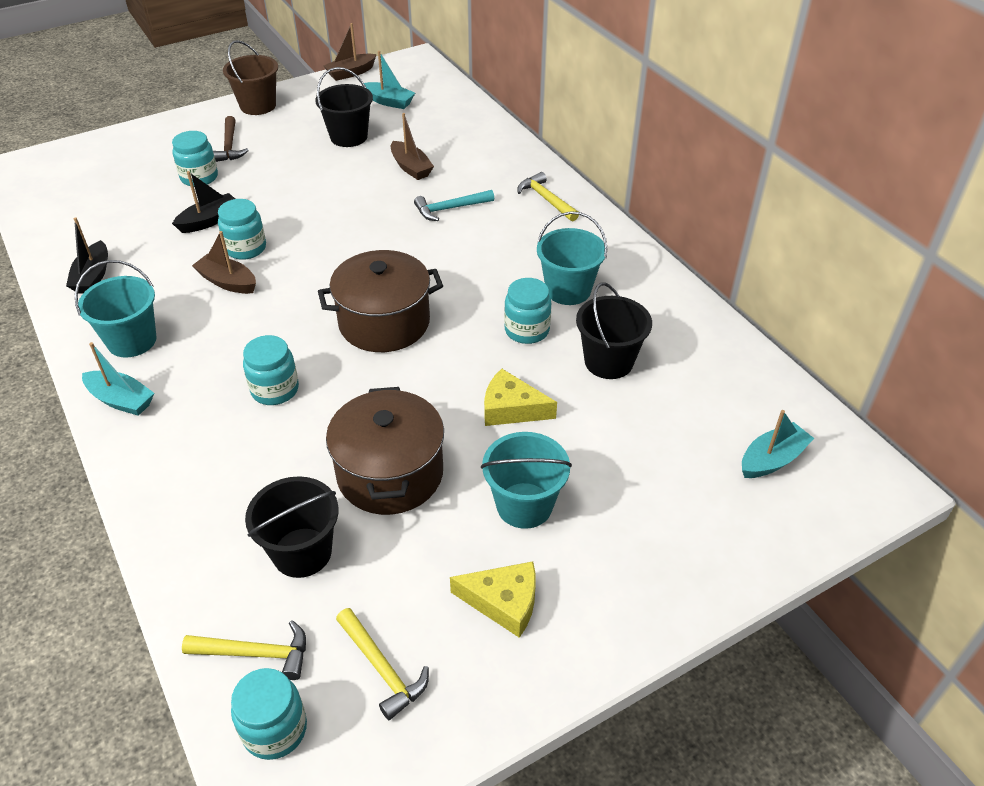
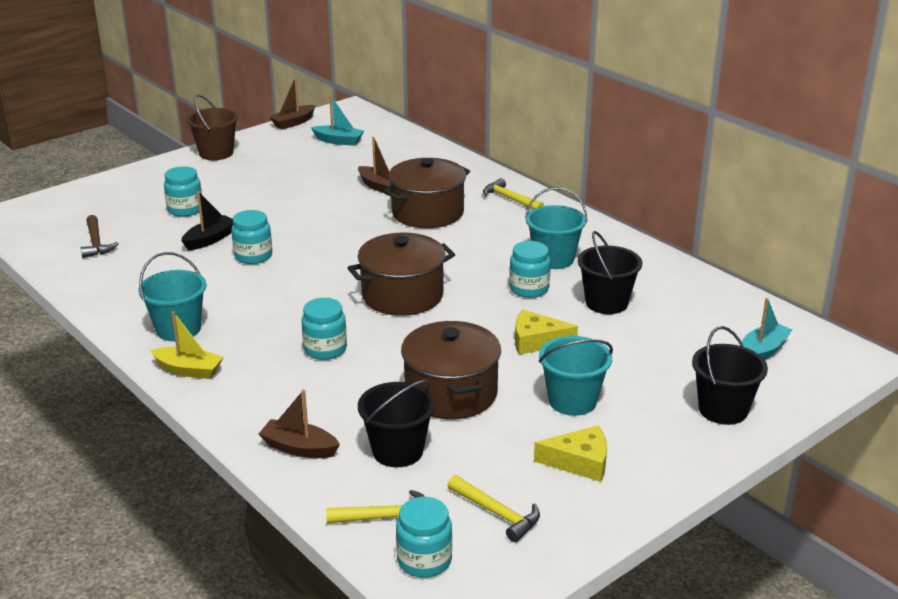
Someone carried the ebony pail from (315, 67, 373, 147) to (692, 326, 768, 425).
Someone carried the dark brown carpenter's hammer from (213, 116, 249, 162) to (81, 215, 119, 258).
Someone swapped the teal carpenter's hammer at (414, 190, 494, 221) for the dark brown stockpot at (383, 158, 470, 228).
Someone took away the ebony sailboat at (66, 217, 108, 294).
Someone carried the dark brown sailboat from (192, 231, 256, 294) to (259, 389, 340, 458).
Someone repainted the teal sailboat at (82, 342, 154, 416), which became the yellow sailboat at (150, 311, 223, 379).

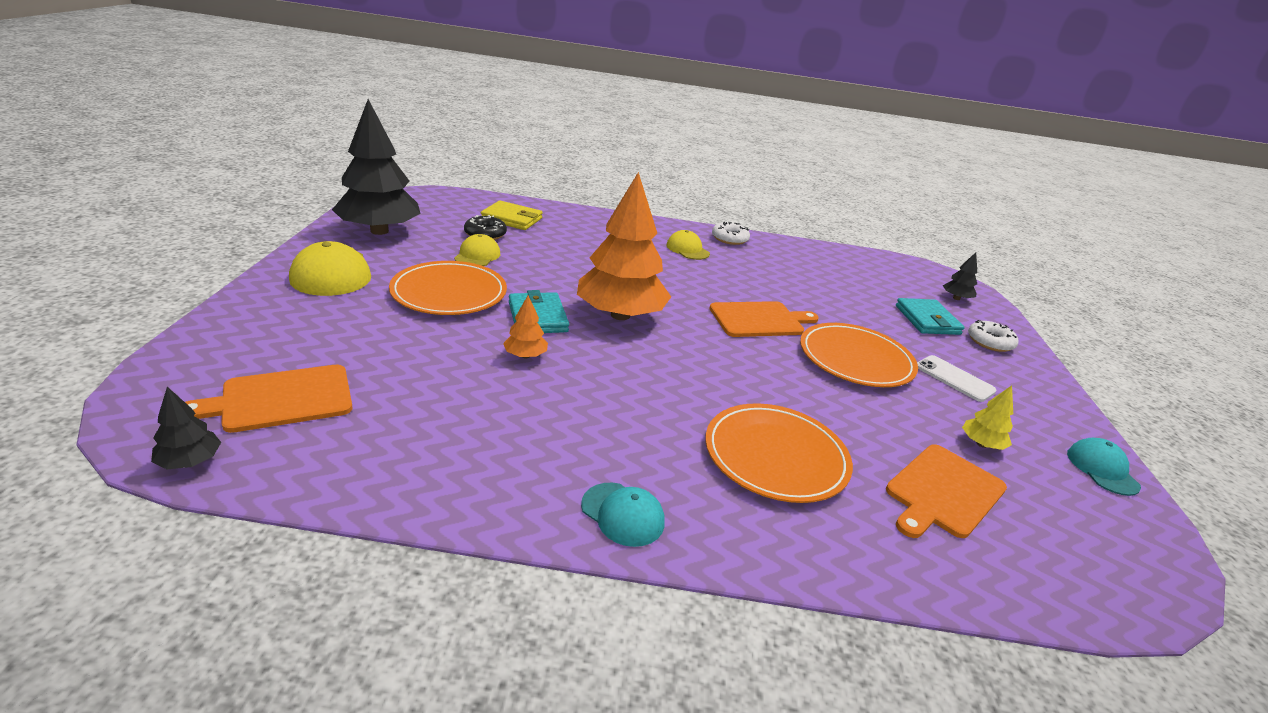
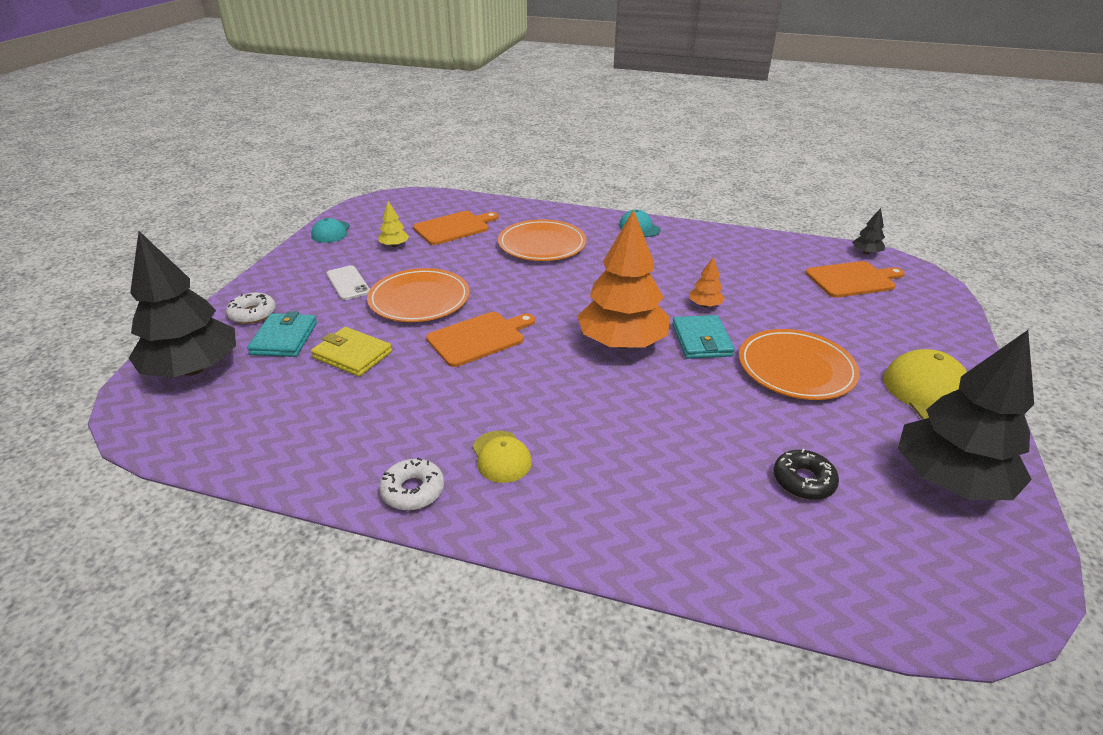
Someone carried the yellow billfold from (481, 200, 543, 230) to (311, 327, 392, 377).
Someone took away the yellow baseball cap at (454, 234, 500, 266).
Someone scaled the ebony fir tree at (943, 252, 977, 300) by 2.40.
Someone rotated the orange cutting board at (709, 301, 819, 337) by 150 degrees clockwise.

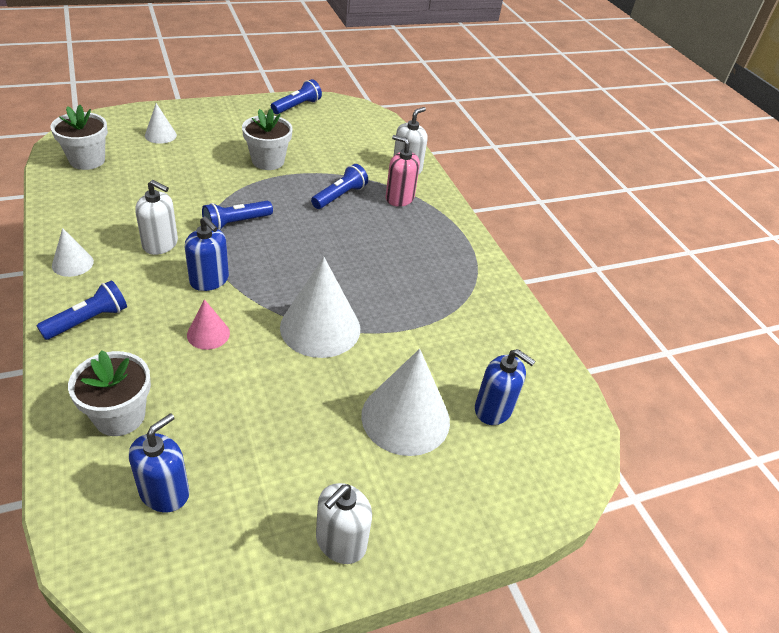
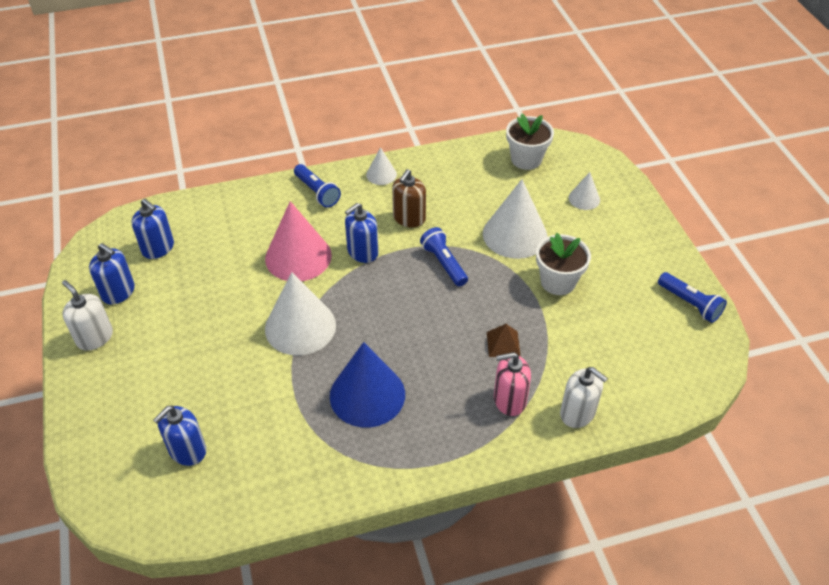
Someone rotated the rosy soap pump at (386, 135, 420, 207) by 135 degrees counterclockwise.
Someone swapped the cobalt flashlight at (311, 164, 368, 209) for the dark brown pyramid at (487, 324, 521, 357).
Someone repainted the snow-white soap pump at (135, 180, 178, 255), which became the dark brown soap pump at (392, 169, 426, 227).
Someone scaled the rosy cone shape at (187, 299, 230, 350) by 1.98.
Someone carried the snow-white cone shape from (361, 349, 450, 456) to (483, 179, 547, 259).
Someone took away the snow-white potted plant at (68, 350, 151, 436).
Someone put down the cobalt soap pump at (89, 243, 135, 305).
Someone put down the cobalt cone shape at (330, 342, 405, 428).

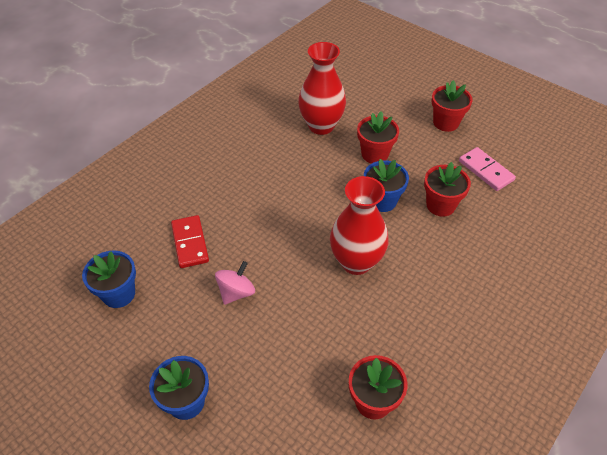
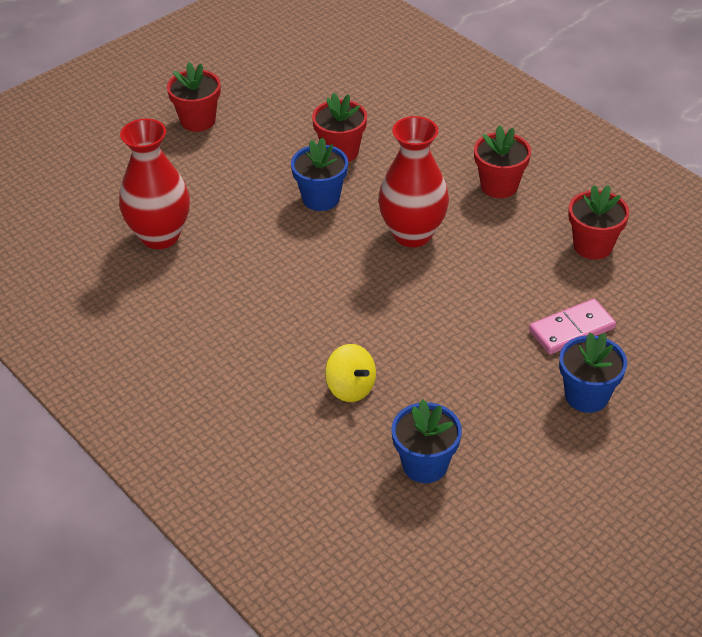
Someone carried the scarlet potted plant from (357, 111, 399, 164) to (474, 125, 531, 198).
Someone carried the rosy domino from (459, 147, 516, 191) to (529, 299, 616, 354).
Someone swapped the scarlet domino at (171, 215, 209, 268) for the yellow spinning top at (325, 344, 376, 402).
Someone took away the rosy spinning top at (215, 261, 255, 305).

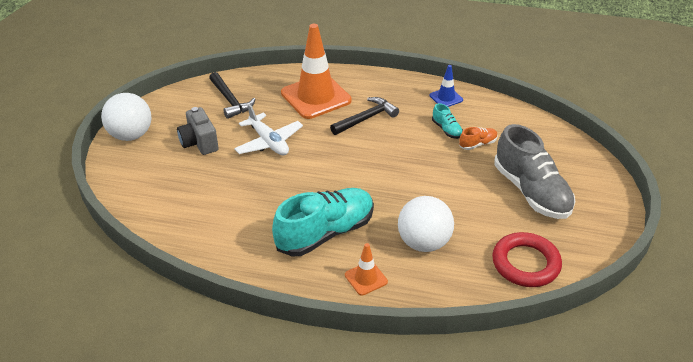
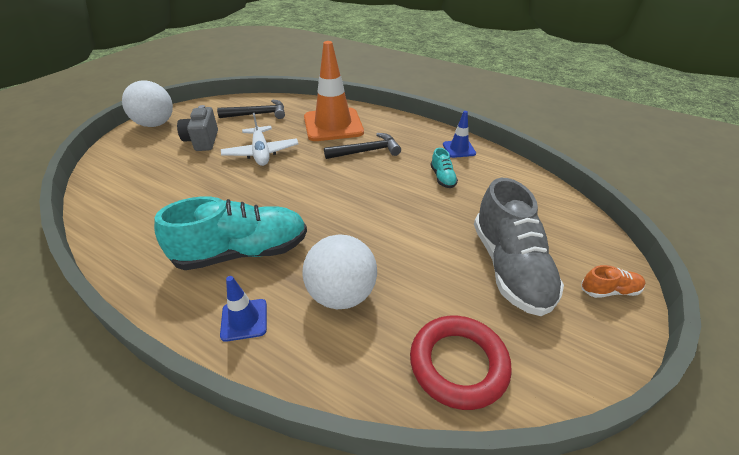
Someone rotated the ebony carpenter's hammer at (209, 72, 256, 119) by 90 degrees counterclockwise.
Someone carried the orange lace-up shoe from (459, 127, 498, 150) to (581, 265, 645, 298).
Someone repainted the orange road cone at (345, 243, 388, 296), which became the cobalt road cone at (220, 276, 267, 342).

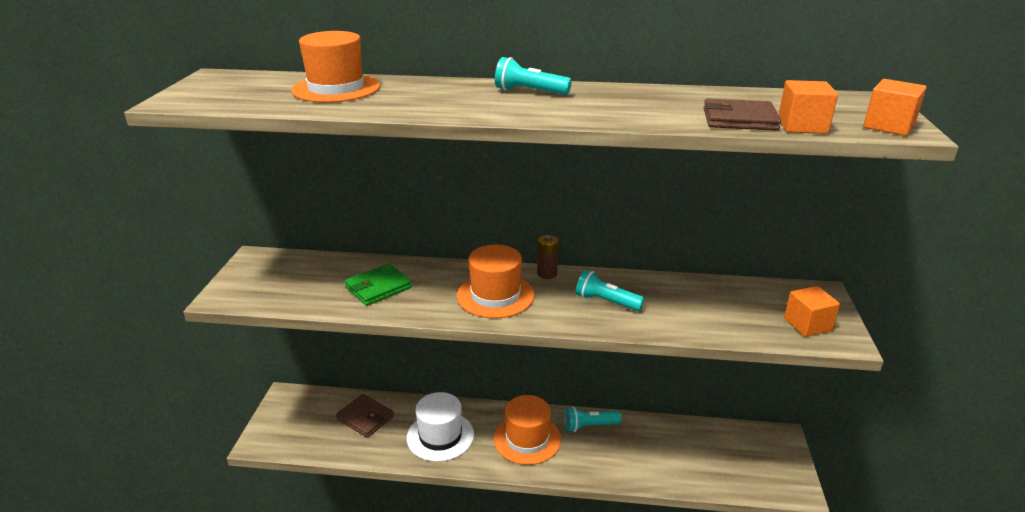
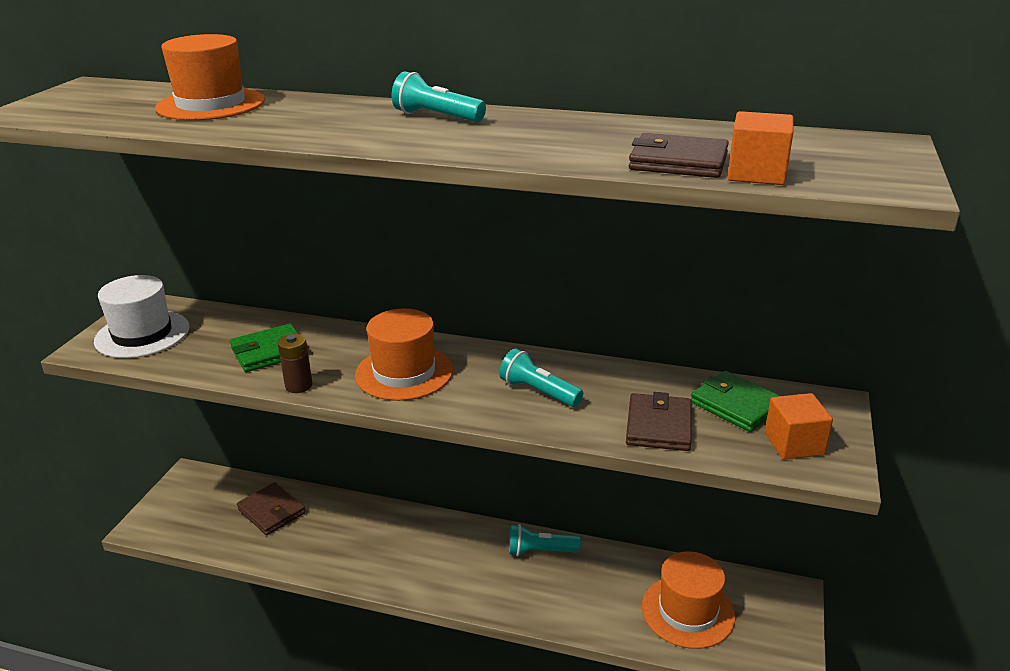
Someone took away the orange cube at (863, 79, 927, 136).
Someone carried the dark brown battery from (537, 235, 559, 279) to (278, 334, 313, 393).
Someone carried the snow-white hat from (407, 392, 474, 462) to (94, 275, 189, 358).
Someone carried the orange hat from (494, 395, 561, 465) to (642, 551, 735, 649).
Someone put down the leaf-green billfold at (691, 371, 780, 432).
Someone put down the dark brown billfold at (626, 392, 692, 451).

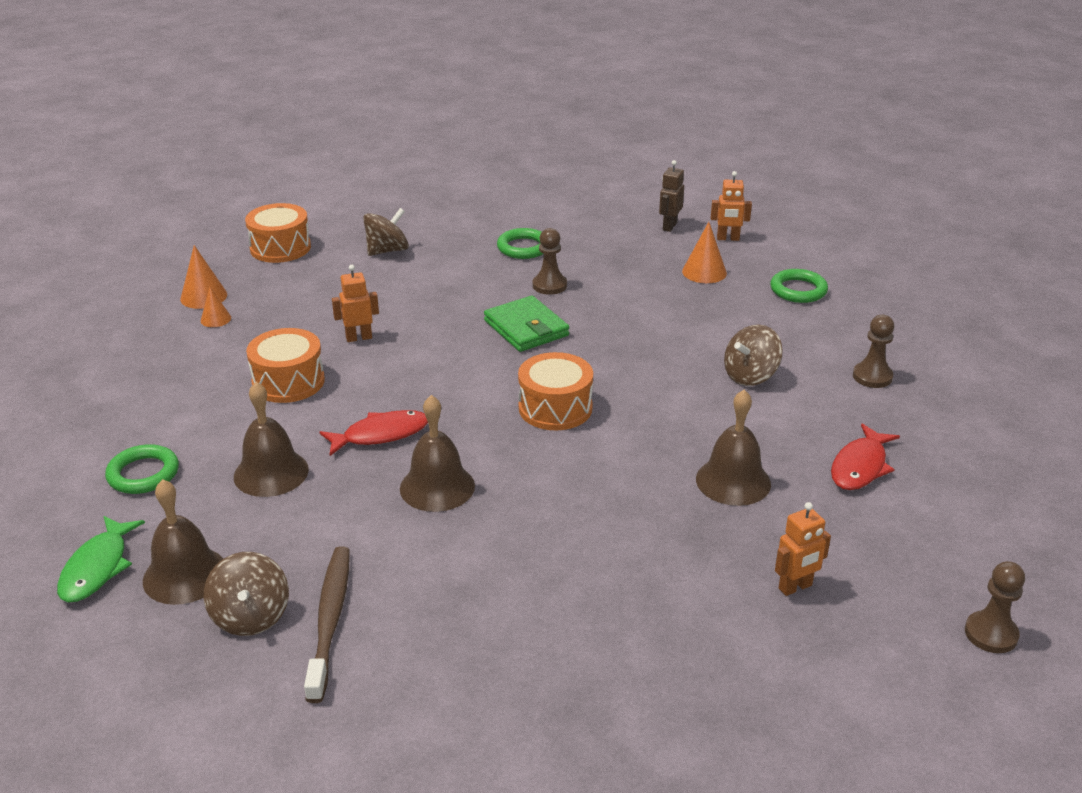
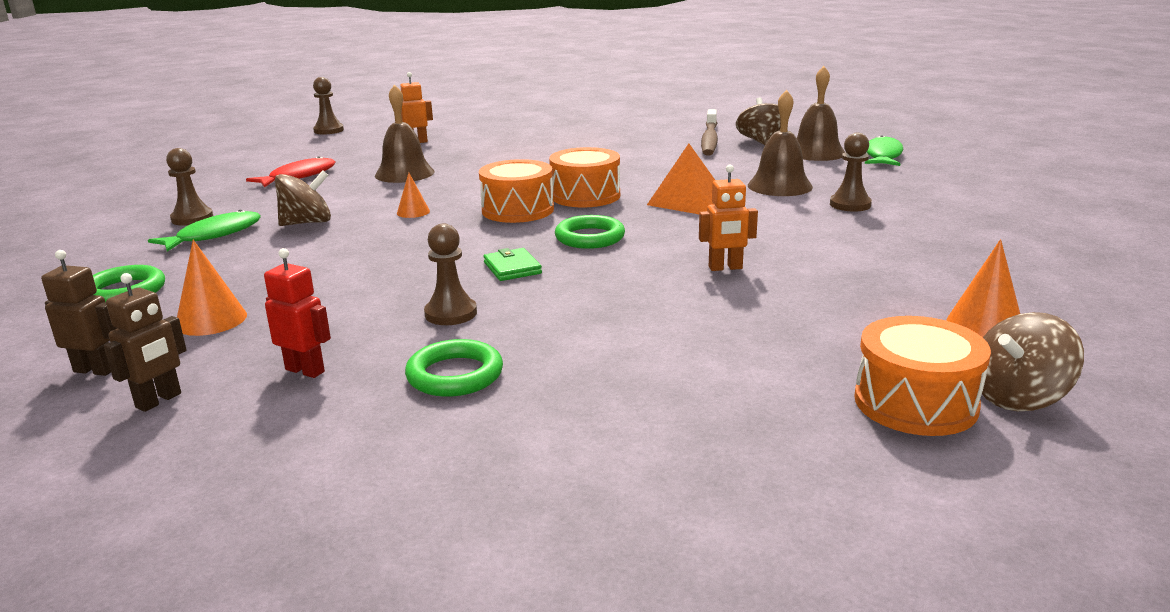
Someone repainted the orange toy robot at (711, 171, 752, 241), which became the dark brown toy robot at (41, 250, 117, 376).
Someone carried the dark brown spinning top from (363, 208, 409, 256) to (982, 312, 1084, 411).
Someone carried the orange cone shape from (201, 287, 231, 327) to (397, 173, 430, 218).
Someone scaled the leaf-green billfold at (484, 296, 569, 352) by 0.59.
Someone carried the orange drum from (246, 328, 325, 403) to (549, 147, 620, 207).
Someone took away the dark brown school bell at (400, 395, 475, 512).
Someone swapped the scarlet fish at (319, 410, 428, 456) for the orange pyramid at (647, 144, 715, 214).
Someone carried the leaf-green hoop from (105, 444, 179, 494) to (555, 215, 625, 249).
Someone put down the dark brown chess pawn at (830, 133, 872, 212).
Someone put down the leaf-green fish at (148, 210, 261, 252).
Someone put down the scarlet toy robot at (264, 248, 331, 378).

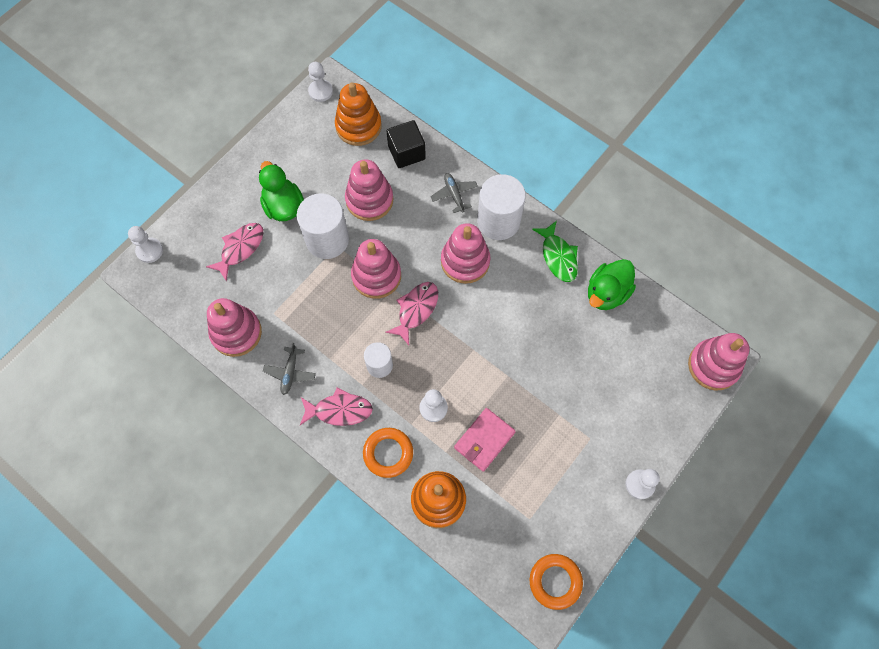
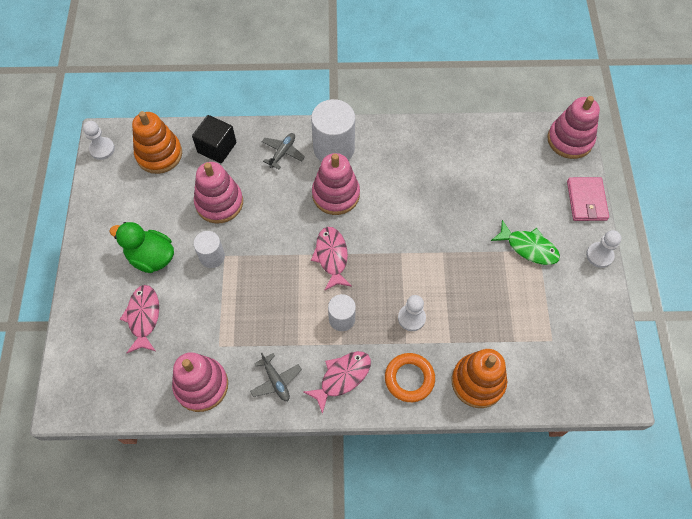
Someone rotated the ash-grey toy plane at (430, 173, 478, 213) by 90 degrees clockwise.
Someone scaled the snow-white cylinder at (297, 193, 349, 259) by 0.57.
Someone carried the leaf-green fish from (532, 221, 578, 282) to (491, 220, 560, 265).
Someone took away the snow-white chess pawn at (128, 226, 163, 263).
Someone took away the rosy stacking toy at (351, 239, 401, 299).
Someone took away the leaf-green duck at (588, 259, 636, 310).
Someone carried the rosy billfold from (454, 408, 516, 472) to (567, 177, 609, 221).
Someone took away the orange hoop at (530, 554, 583, 610).

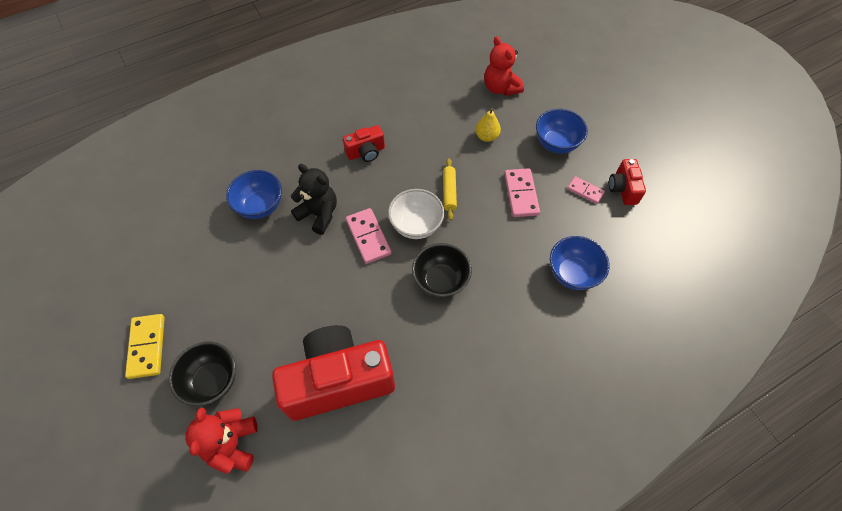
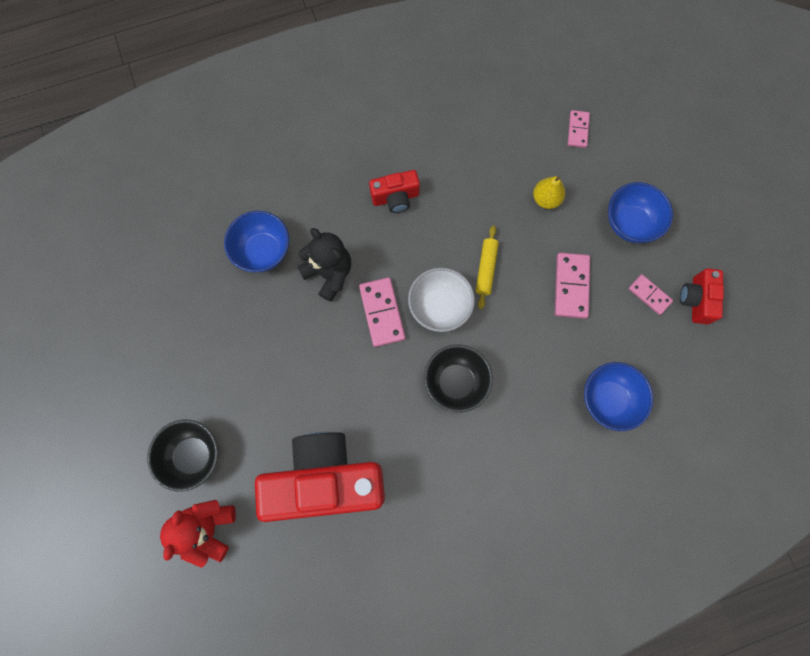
Someone swapped the scarlet teddy at (484, 36, 524, 96) for the rosy domino at (568, 110, 590, 148).
Someone took away the yellow domino at (125, 314, 165, 379).

